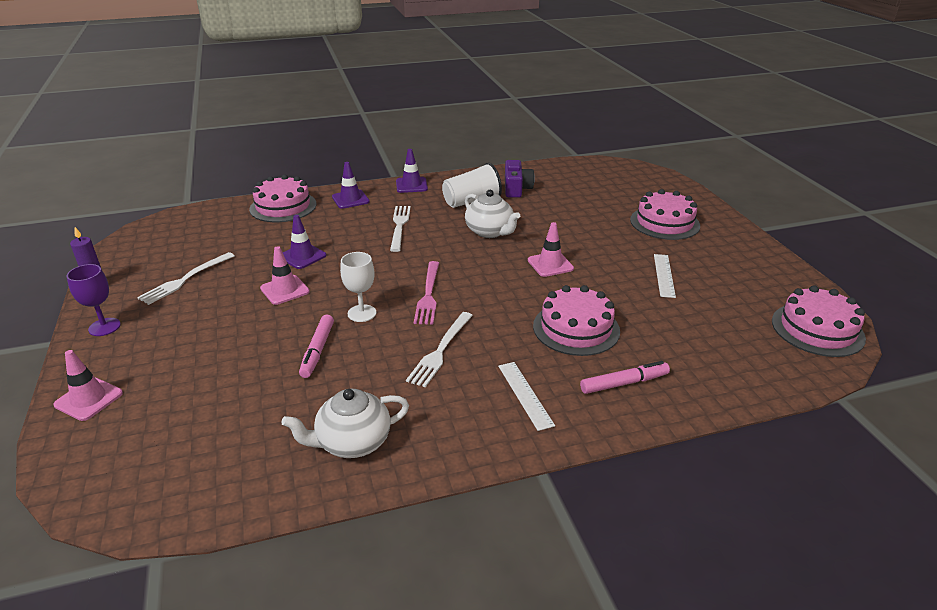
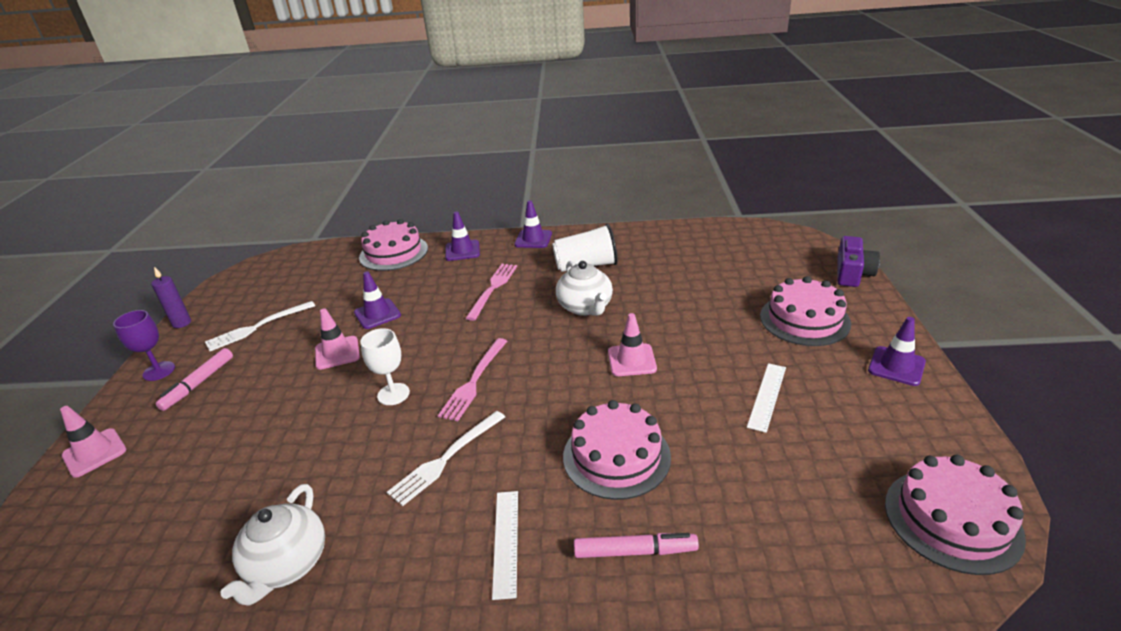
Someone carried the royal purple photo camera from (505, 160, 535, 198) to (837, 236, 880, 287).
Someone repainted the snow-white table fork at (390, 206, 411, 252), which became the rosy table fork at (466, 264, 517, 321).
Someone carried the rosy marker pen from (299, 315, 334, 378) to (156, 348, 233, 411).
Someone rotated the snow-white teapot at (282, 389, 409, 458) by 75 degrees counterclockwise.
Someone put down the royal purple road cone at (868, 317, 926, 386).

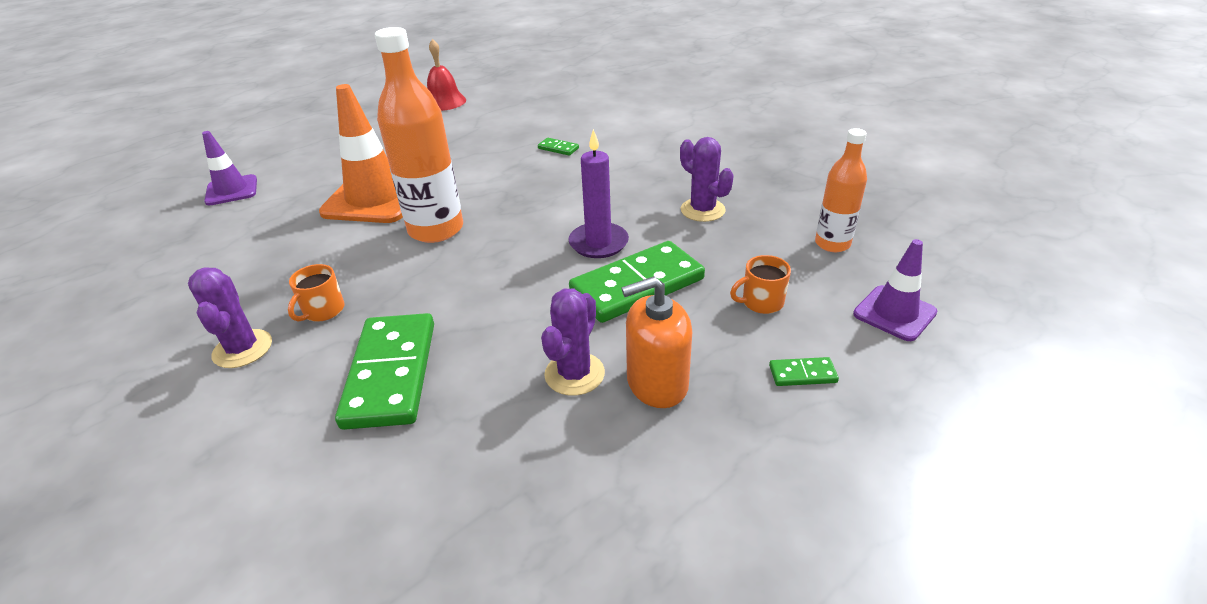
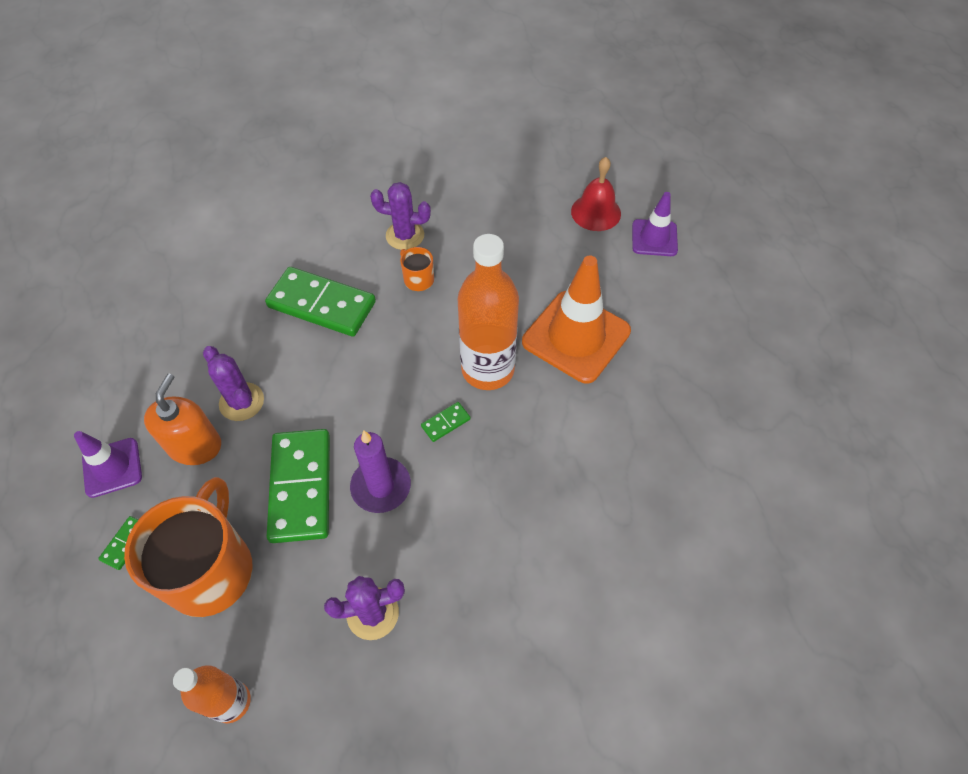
Someone carried the scarlet school bell from (427, 39, 466, 111) to (571, 157, 621, 231).
Someone carried the leaf-green domino from (538, 138, 579, 156) to (421, 402, 471, 442).
Someone carried the royal purple road cone from (853, 239, 938, 341) to (74, 431, 142, 498).
Someone scaled the orange tea mug at (730, 255, 791, 314) by 2.29.

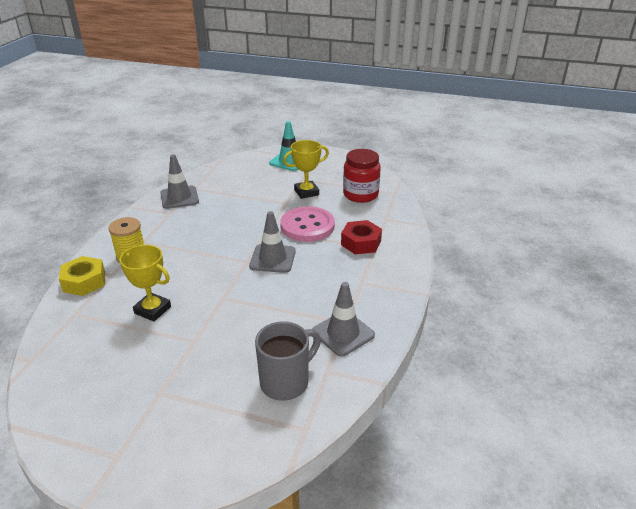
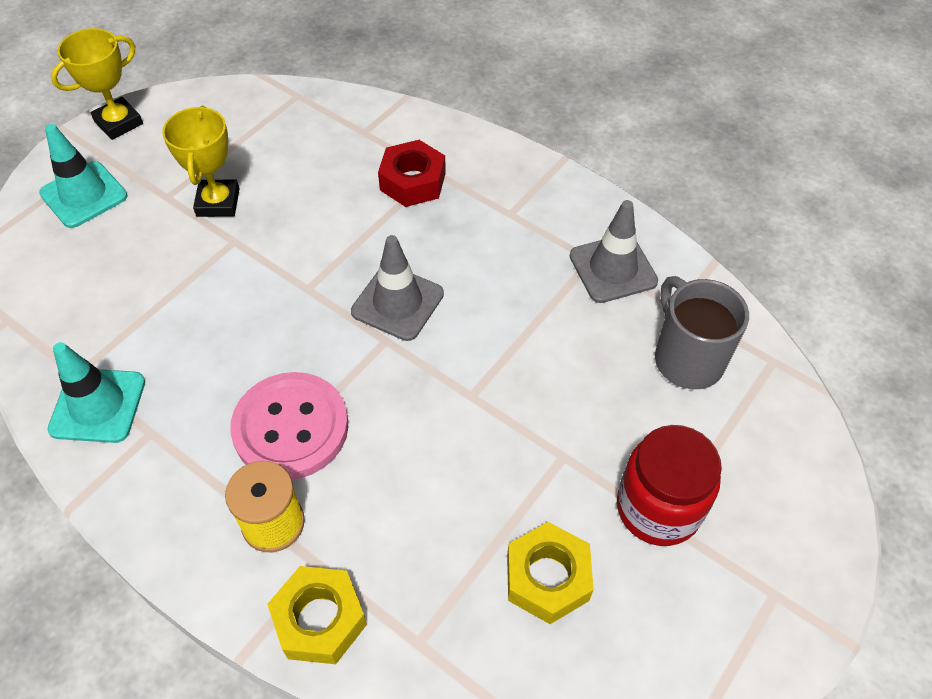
Someone carried the scarlet preserve jar from (343, 149, 381, 203) to (617, 425, 722, 546).
Someone repainted the ash-grey road cone at (160, 154, 199, 209), which became the teal road cone at (47, 342, 145, 443).
Someone carried the rosy shirt button from (280, 206, 335, 242) to (230, 372, 348, 479).
Someone carried the yellow award cup from (118, 245, 171, 322) to (51, 28, 143, 140).
Someone put down the yellow nut at (507, 522, 594, 624).

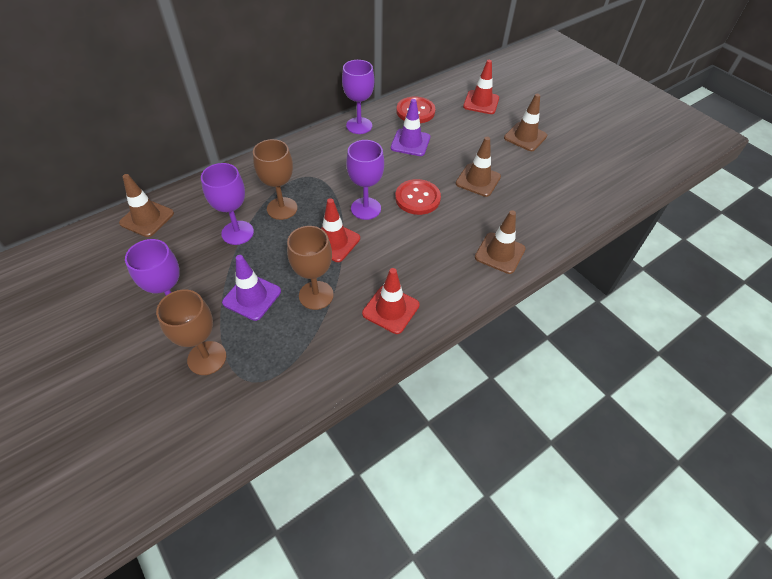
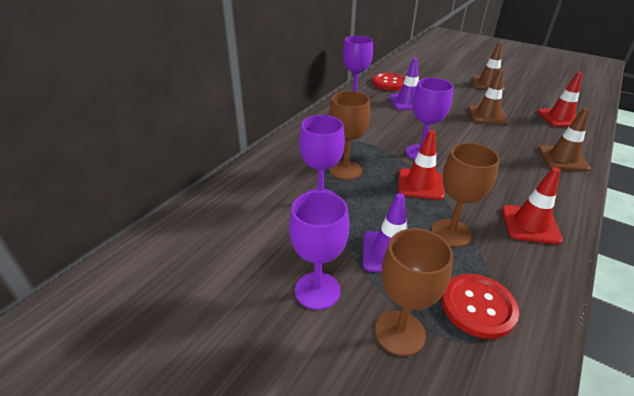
Someone carried the scarlet road cone from (463, 60, 499, 114) to (538, 72, 583, 127).
Someone took away the dark brown road cone at (119, 174, 174, 237).
Someone carried the scarlet shirt button from (395, 179, 441, 215) to (442, 274, 519, 339).

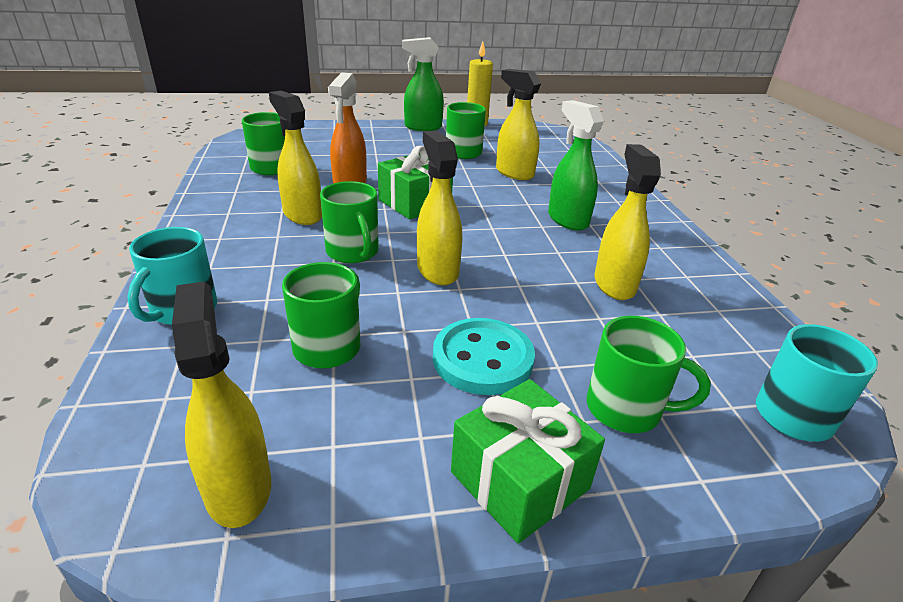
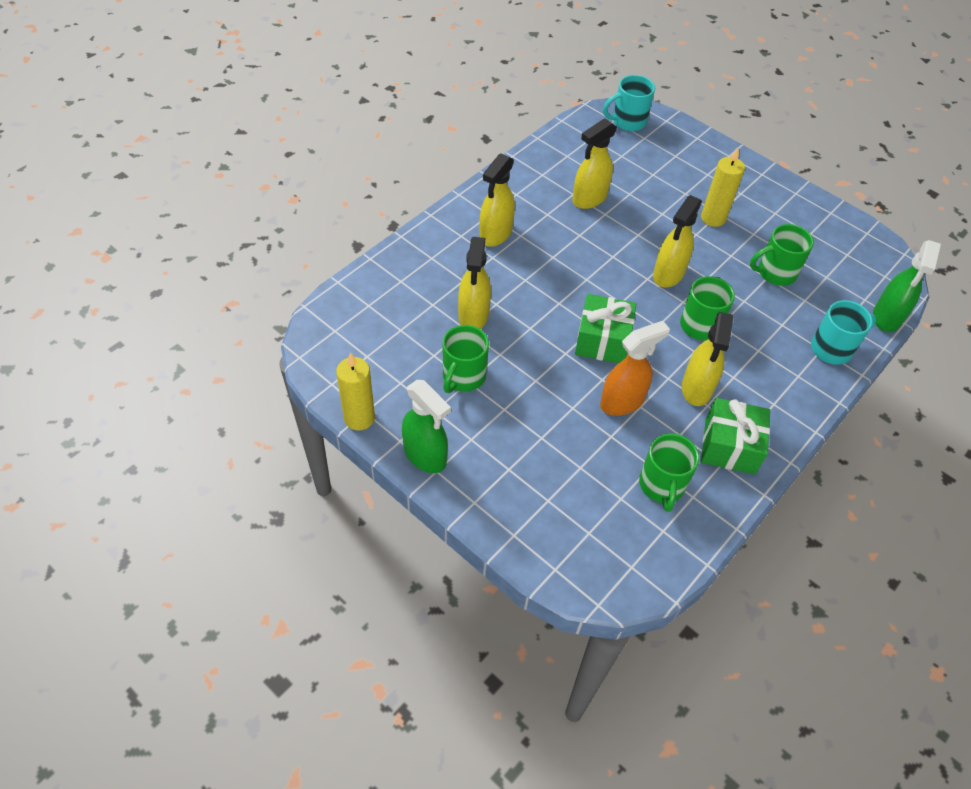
Someone carried the leaf-green spray cleaner from (548, 100, 604, 231) to (873, 240, 941, 332).
Someone carried the yellow spray cleaner from (172, 281, 271, 528) to (479, 153, 515, 247).
Someone took away the leaf-green tea mug at (587, 316, 711, 433).
Someone swapped the teal shirt button at (433, 318, 535, 395) for the yellow wax candle at (701, 147, 745, 227).
Someone carried the leaf-green wrapped gift from (451, 379, 605, 544) to (701, 398, 770, 475).

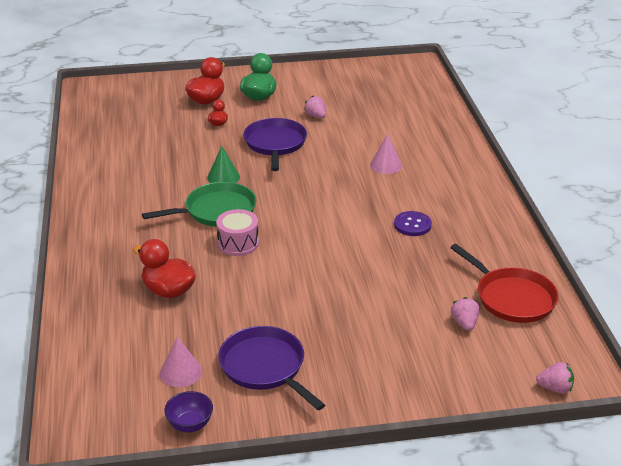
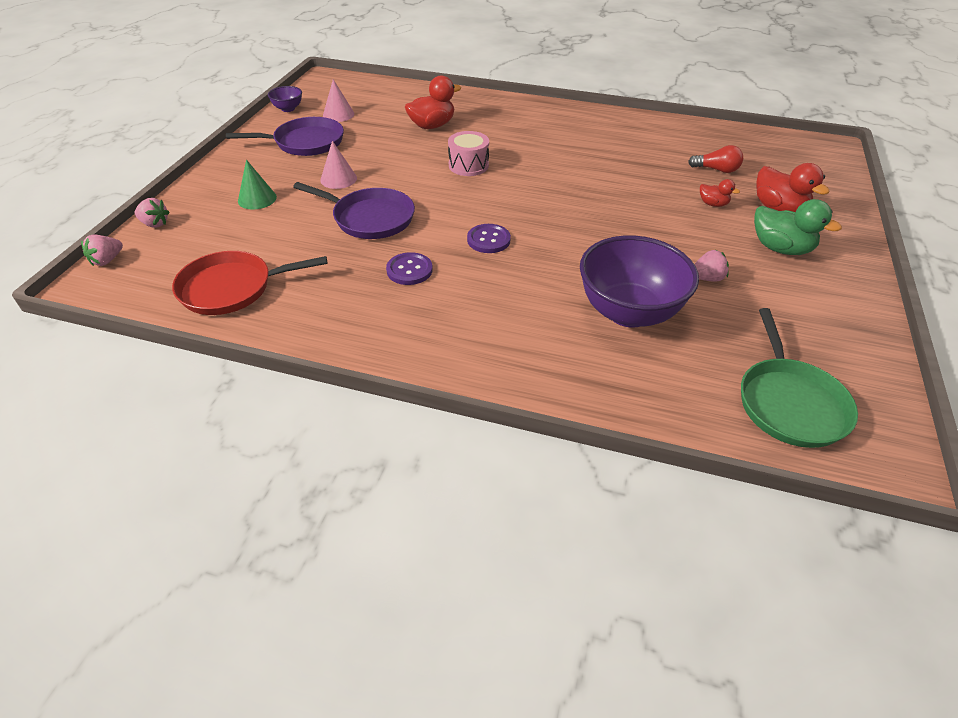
Someone carried the royal purple pan from (243, 118, 307, 171) to (293, 182, 415, 239).
Someone carried the rosy cone shape from (370, 134, 402, 174) to (320, 141, 357, 189).
Someone carried the leaf-green cone shape from (207, 146, 240, 183) to (238, 160, 277, 210).
Someone carried the leaf-green pan from (142, 182, 256, 227) to (741, 308, 858, 448).
Someone carried the rosy berry from (451, 297, 480, 331) to (135, 198, 170, 228).
Someone put down the scarlet lightbulb at (688, 145, 743, 173).
Someone put down the royal purple shirt button at (467, 224, 511, 253).
Someone put down the royal purple deep dish at (580, 235, 699, 327).

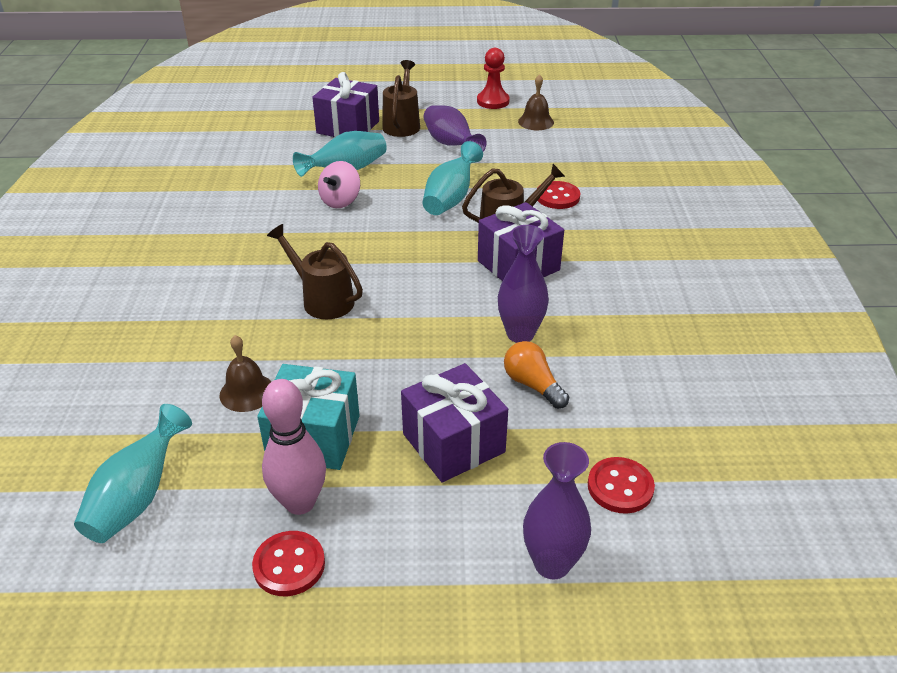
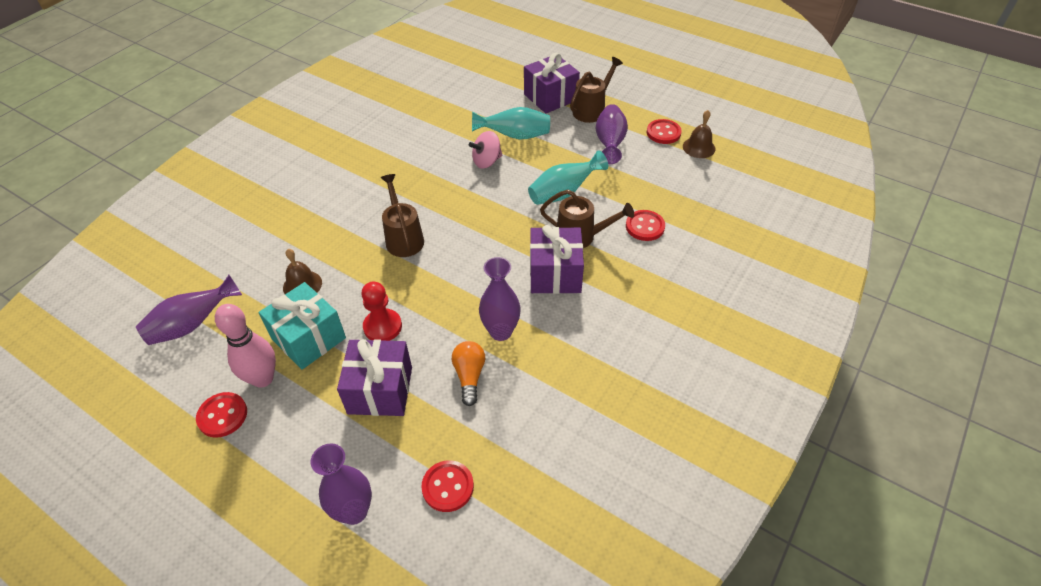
Someone carried the scarlet chess pawn from (477, 48, 510, 109) to (361, 282, 402, 341).
Someone repainted the teal flower vase at (74, 404, 192, 543), which became the royal purple flower vase at (136, 275, 242, 345).
Someone put down the scarlet shirt button at (647, 119, 682, 144).

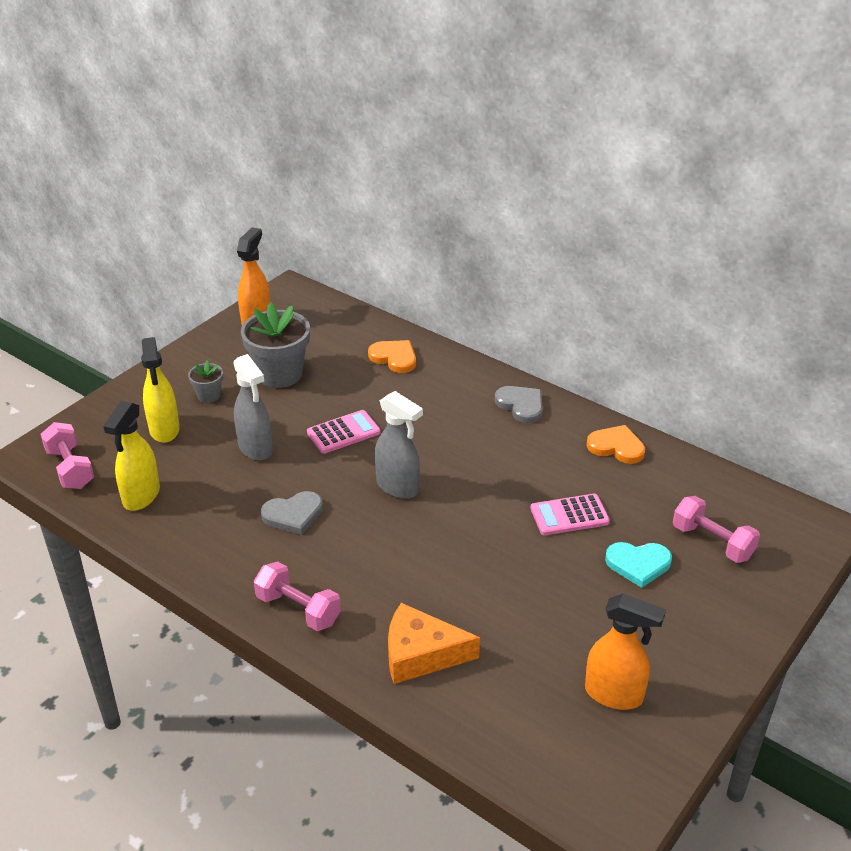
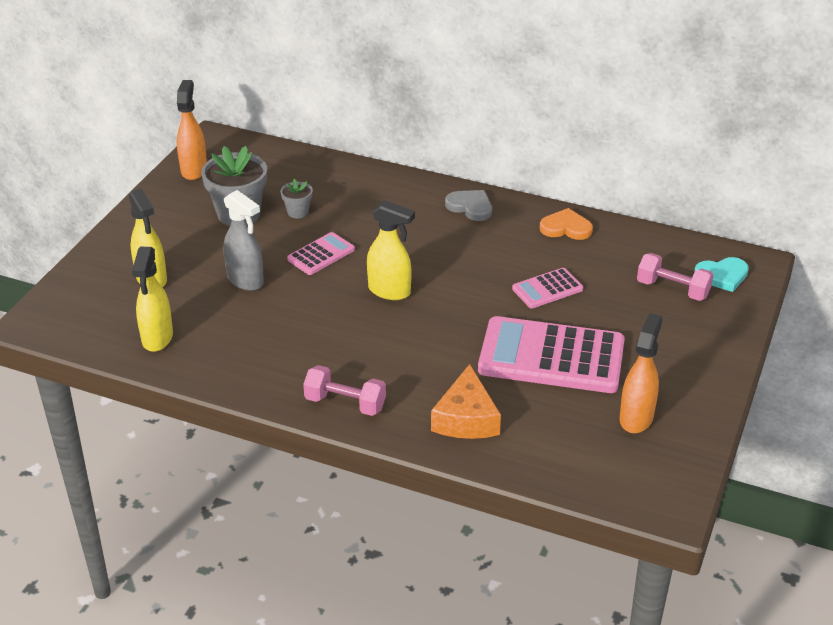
Someone took away the orange heart at (368, 340, 416, 373).
Someone carried the ash-grey potted plant from (188, 360, 223, 403) to (281, 179, 313, 218).
Someone repainted the ash-grey spray cleaner at (375, 391, 423, 499), which became the yellow spray cleaner at (367, 200, 415, 300).
Someone took away the rosy dumbbell at (41, 422, 94, 489).
Someone took away the ash-grey heart at (261, 491, 323, 535).
Someone carried the teal heart from (605, 542, 672, 588) to (694, 257, 749, 292).
Someone rotated the orange spray cleaner at (585, 593, 666, 710) by 75 degrees counterclockwise.
Someone rotated the orange cheese at (388, 603, 480, 684) by 75 degrees counterclockwise.
Someone put down the rosy pocket calculator at (478, 316, 625, 393).

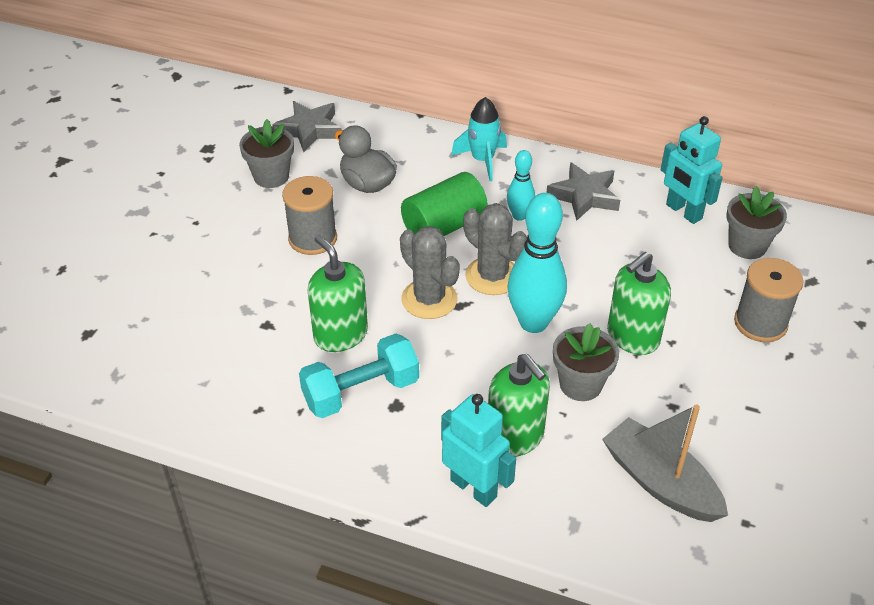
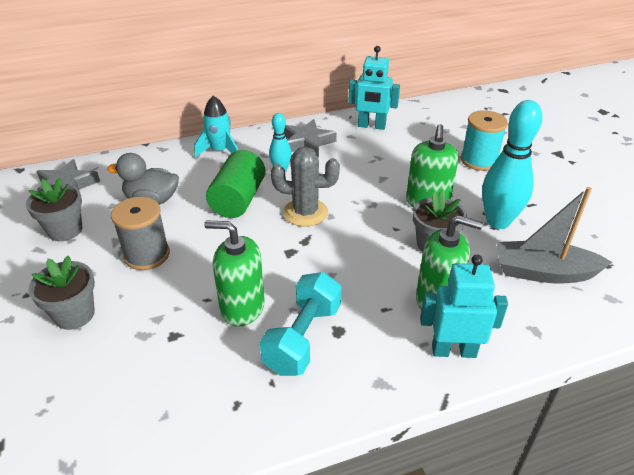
Someone carried the ash-grey potted plant from (726, 186, 787, 259) to (29, 256, 95, 330).
Someone carried the teal tenpin from (507, 193, 567, 333) to (482, 100, 543, 229).
Someone took away the ash-grey prickly plant at (400, 226, 460, 319).
Someone repainted the ash-grey bobbin at (734, 258, 804, 342), which became the teal bobbin at (461, 110, 508, 171).

